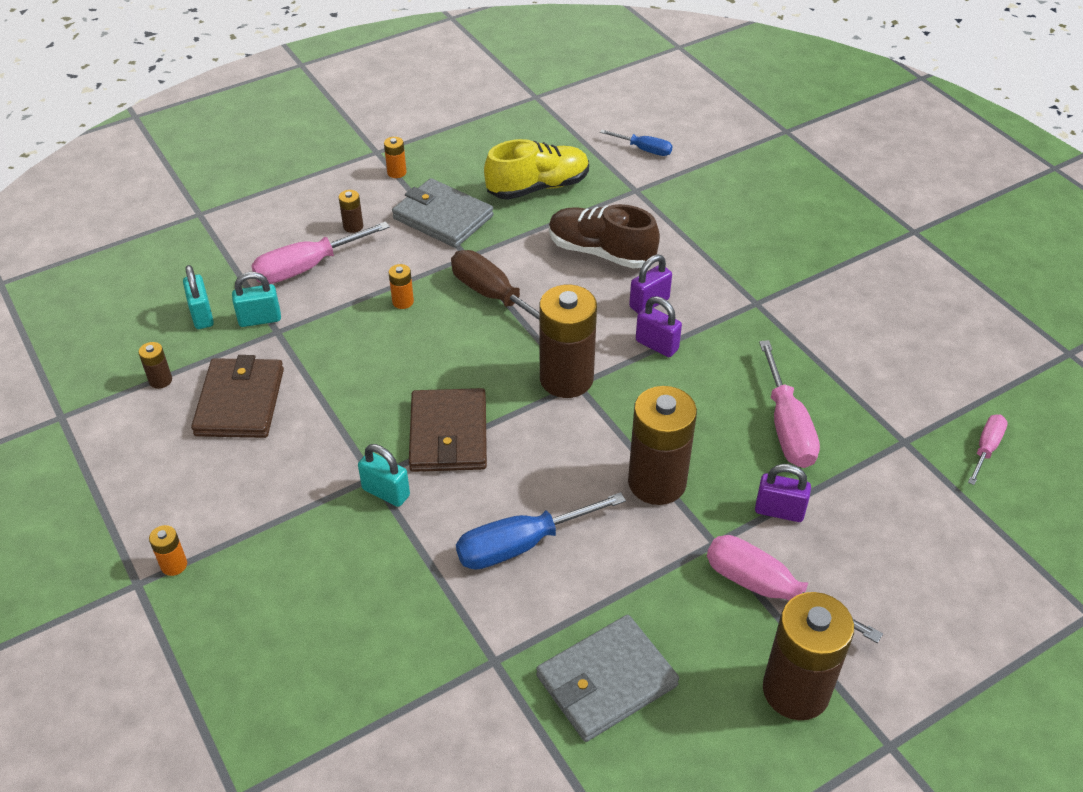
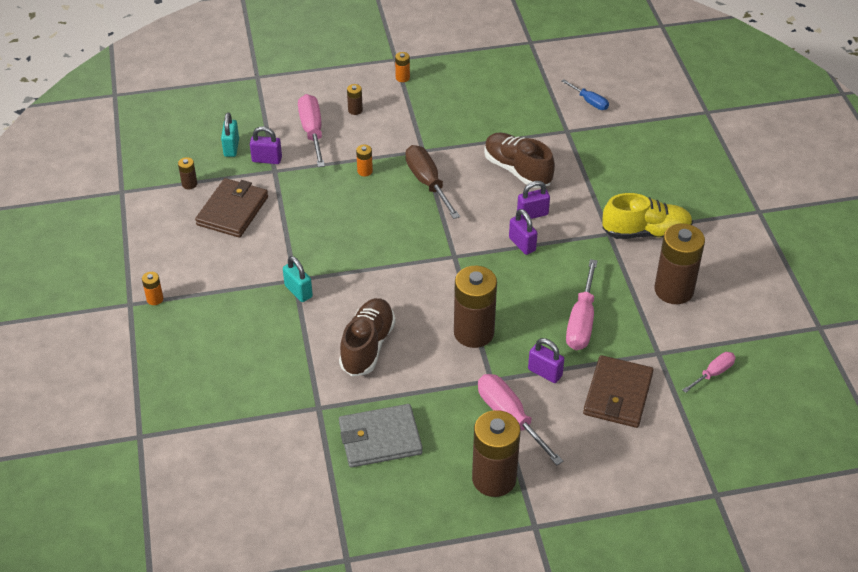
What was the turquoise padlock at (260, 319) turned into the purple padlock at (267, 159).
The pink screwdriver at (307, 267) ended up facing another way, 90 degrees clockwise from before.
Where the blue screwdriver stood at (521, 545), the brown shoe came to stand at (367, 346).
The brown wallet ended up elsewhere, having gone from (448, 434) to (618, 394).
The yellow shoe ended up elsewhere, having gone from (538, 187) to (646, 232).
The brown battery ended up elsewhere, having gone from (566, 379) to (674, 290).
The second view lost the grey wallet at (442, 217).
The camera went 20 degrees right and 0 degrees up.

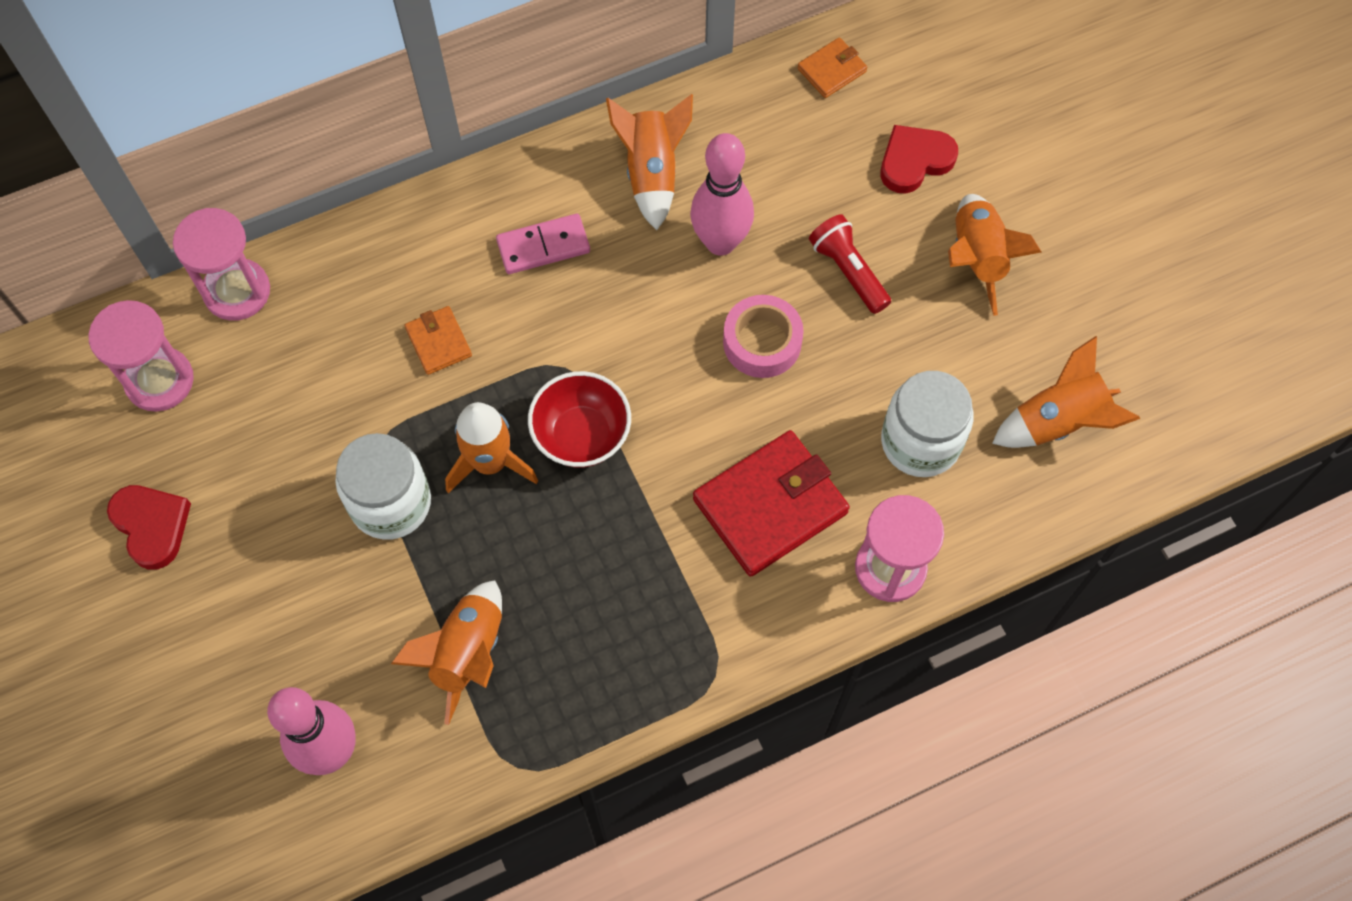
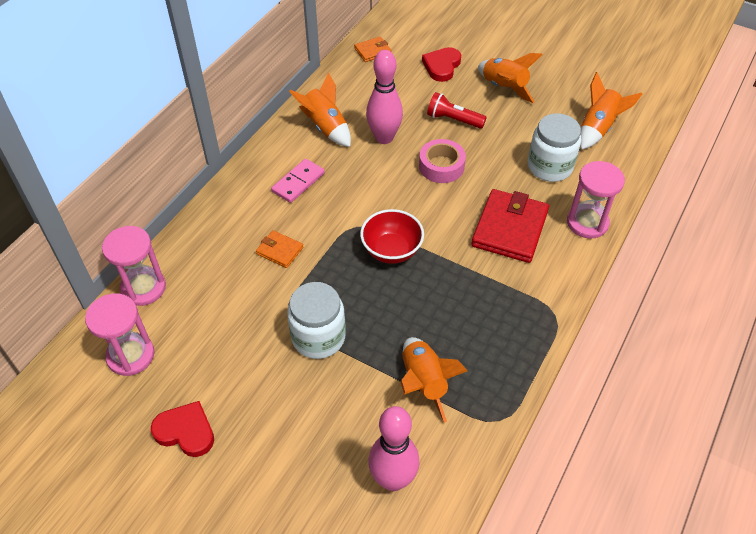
The orange wallet at (832, 70) ended up facing another way, 45 degrees clockwise from before.
The second view lost the orange rocket at (490, 463).
The camera went 35 degrees left and 15 degrees down.

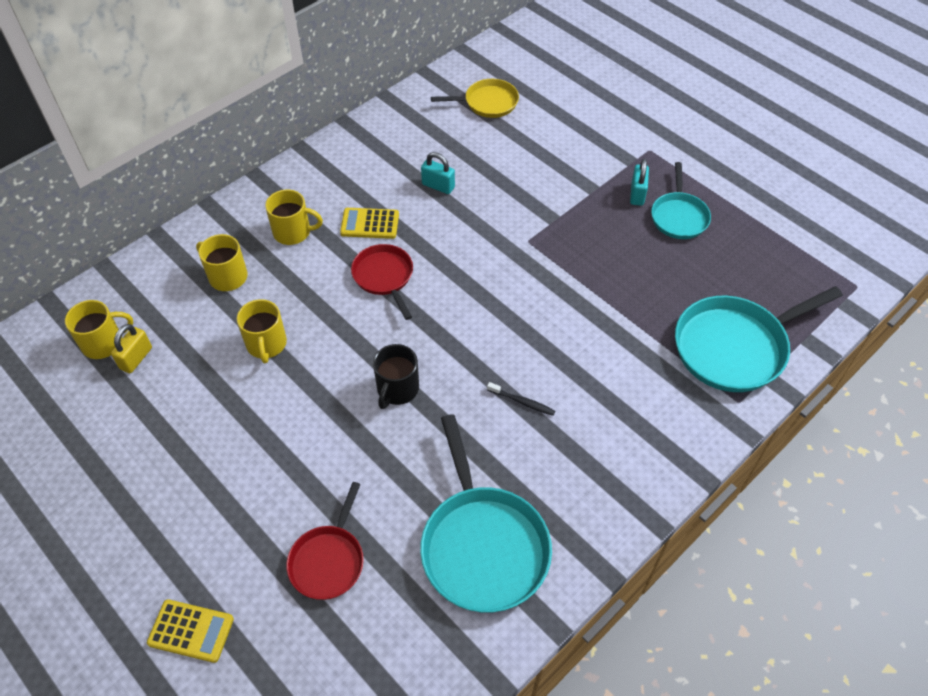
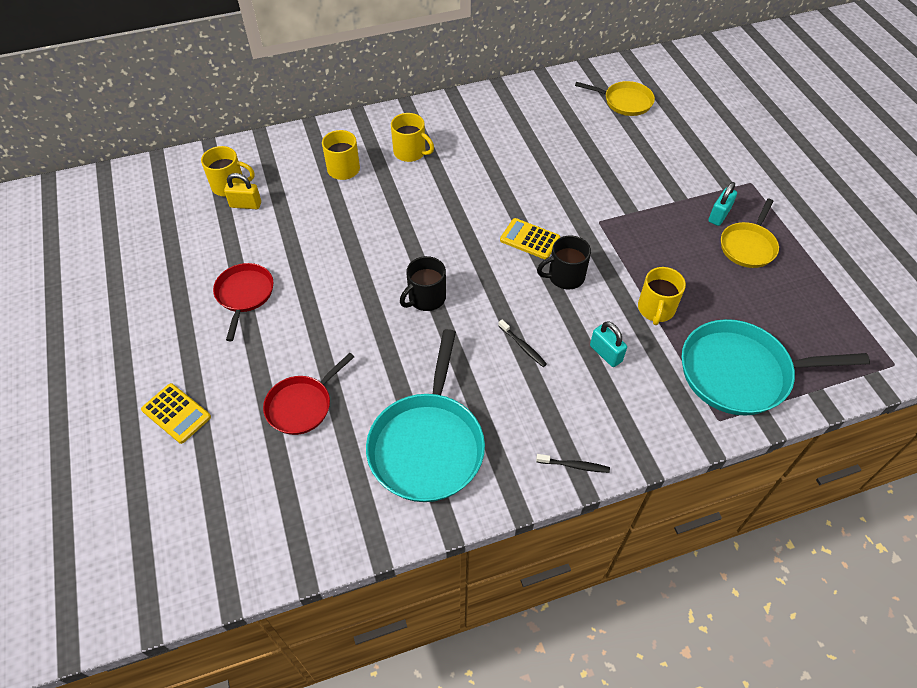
The red pan ended up elsewhere, having gone from (384, 277) to (244, 295).
The yellow padlock at (136, 358) ended up facing another way, 45 degrees clockwise from before.
The yellow calculator ended up elsewhere, having gone from (370, 224) to (529, 239).
The second view gained the black toothbrush at (574, 465).
The second view gained the black mug at (565, 276).
The turquoise padlock ended up elsewhere, having gone from (438, 186) to (605, 353).
The yellow mug ended up elsewhere, having gone from (266, 344) to (656, 309).
What was the turquoise pan at (679, 216) turned into the yellow pan at (748, 246).
The camera went 25 degrees right and 0 degrees up.

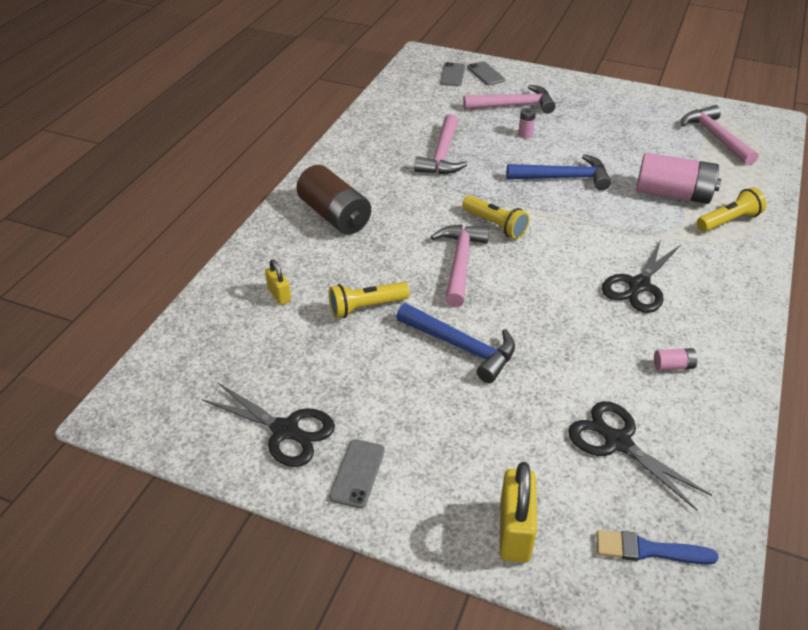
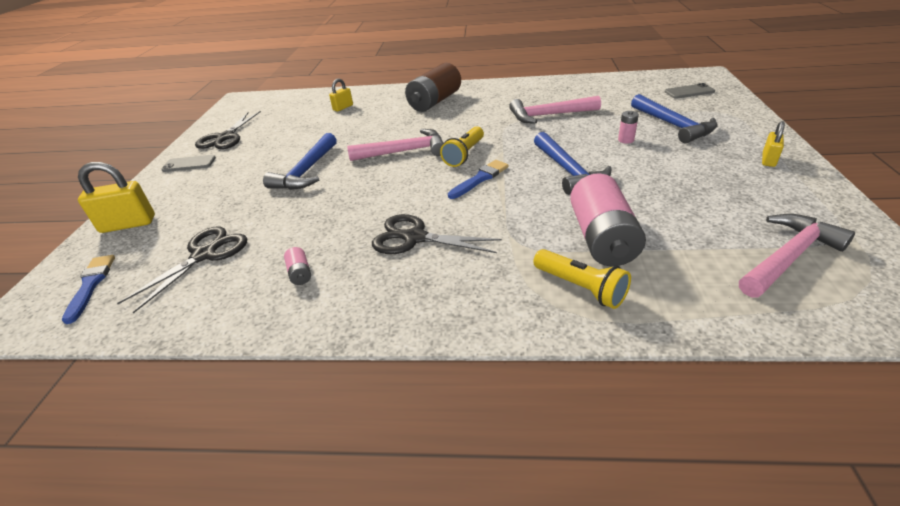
The second view gained the blue brush at (480, 179).
What was the pink hammer at (514, 105) turned into the blue hammer at (673, 125).
The second view gained the yellow padlock at (768, 160).
The second view lost the yellow flashlight at (366, 307).
The second view lost the grey phone at (485, 74).
The camera went 75 degrees right and 5 degrees down.

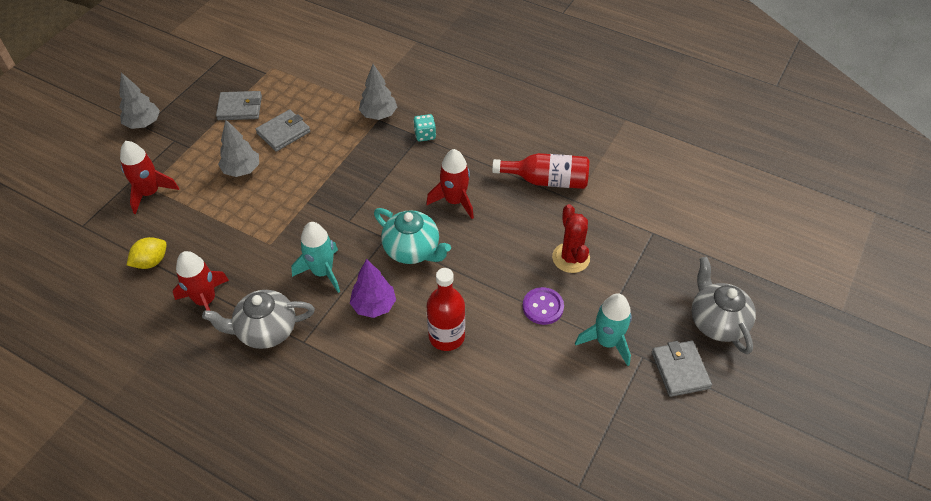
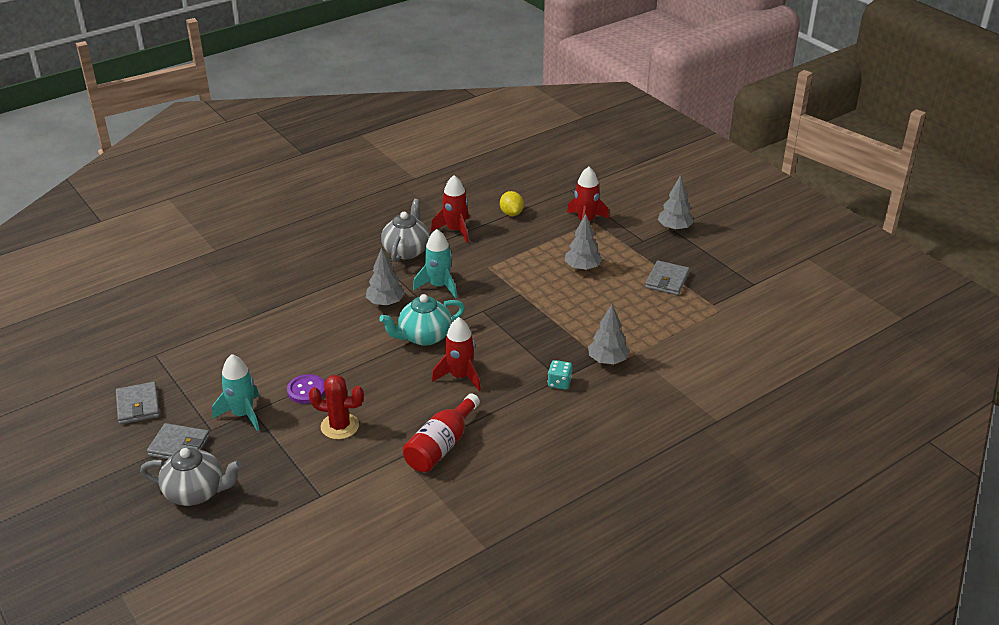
The grey wallet ended up elsewhere, having gone from (283, 132) to (138, 406).
What was the purple tree at (374, 305) turned into the grey tree at (385, 303).
The second view lost the red bottle at (446, 336).
The camera went 115 degrees right and 15 degrees down.

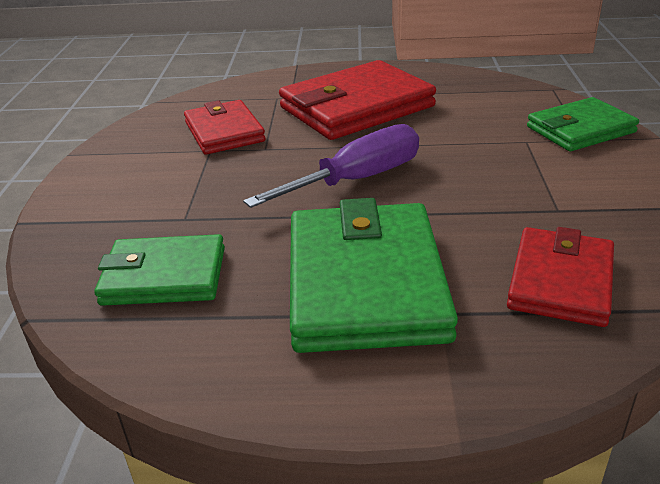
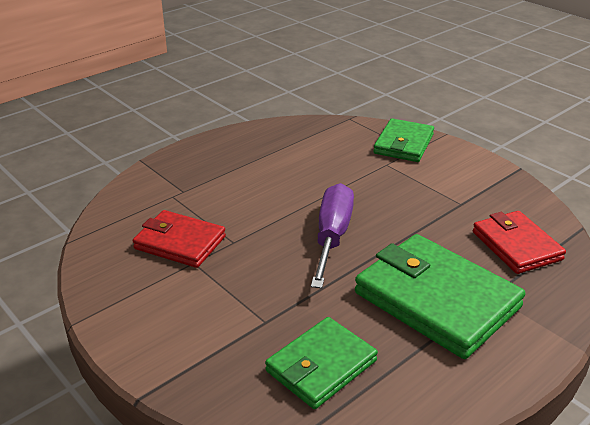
The second view lost the red wallet at (356, 107).
The camera went 45 degrees left and 0 degrees up.

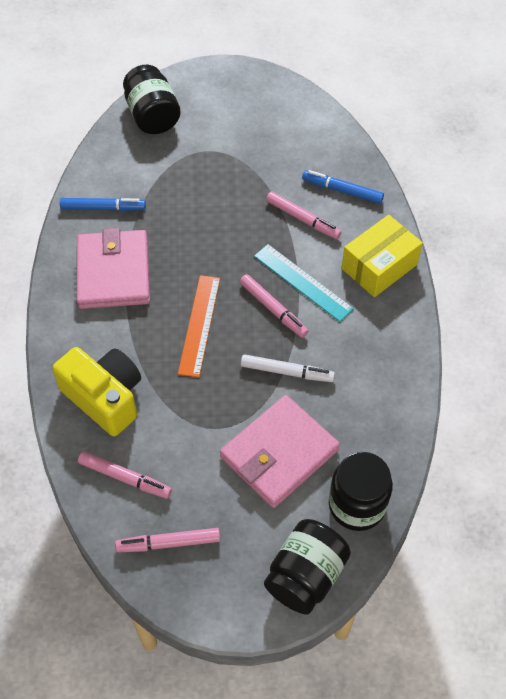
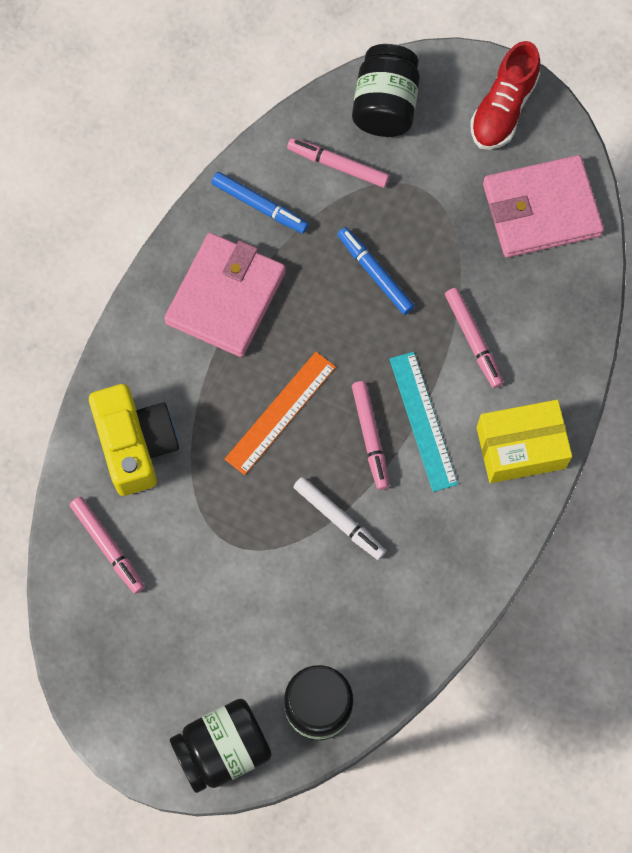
The pink marker ended up elsewhere, having gone from (169, 543) to (338, 165).
The blue marker ended up elsewhere, having gone from (342, 190) to (375, 273).
The second view gained the red shoe at (503, 108).
The pink wallet ended up elsewhere, having gone from (279, 454) to (541, 210).
The camera went 30 degrees right and 15 degrees up.

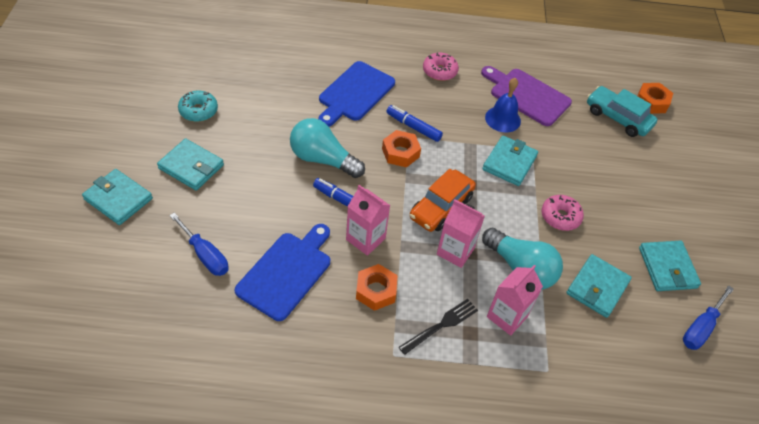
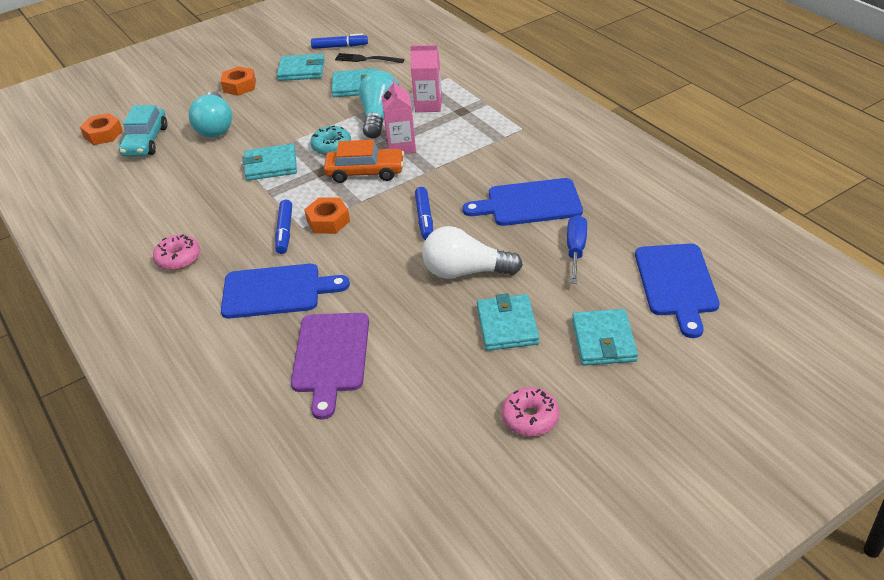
The turquoise light bulb ended up elsewhere, having gone from (323, 159) to (215, 127).
The orange nut ended up elsewhere, having gone from (376, 291) to (239, 86).
The turquoise wallet at (667, 268) ended up facing another way, 45 degrees clockwise from before.
The purple cutting board ended up elsewhere, having gone from (527, 95) to (331, 357).
The turquoise donut ended up elsewhere, having gone from (198, 111) to (331, 146).
Where the blue screwdriver stood at (701, 328), the blue marker came to stand at (340, 46).
The black fork ended up elsewhere, having gone from (441, 325) to (366, 59).
The second view gained the white light bulb at (466, 272).
The pink donut ended up elsewhere, having gone from (560, 217) to (530, 418).
The second view gained the blue cutting board at (677, 283).
The second view lost the pink carton at (365, 239).
The second view lost the blue bell at (502, 119).
The camera went 120 degrees left and 10 degrees down.

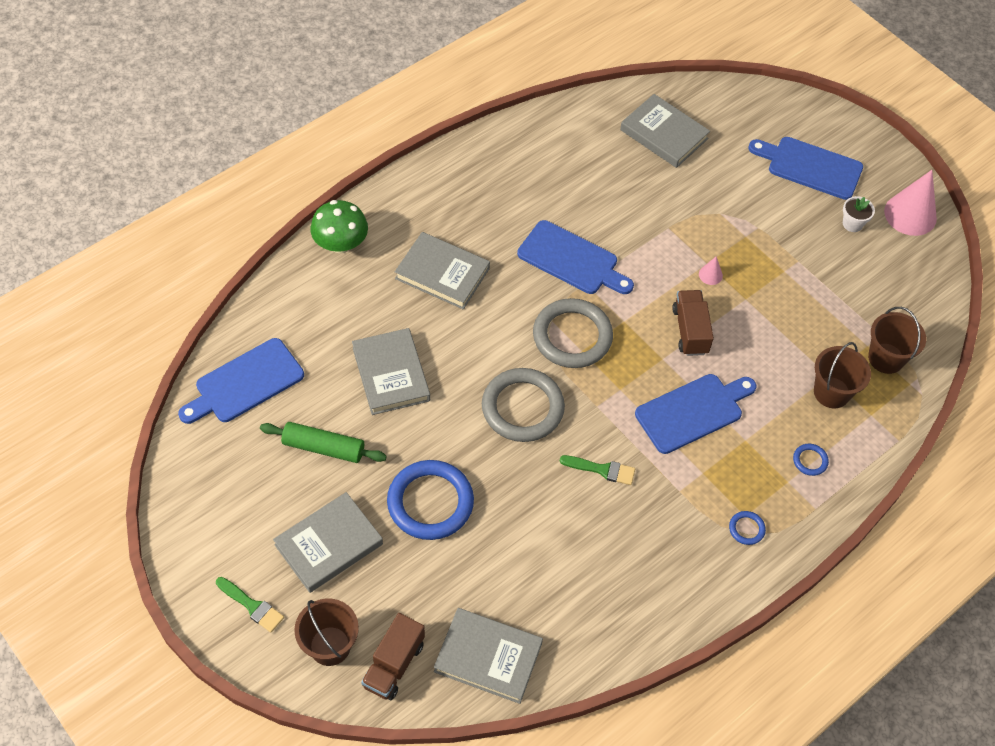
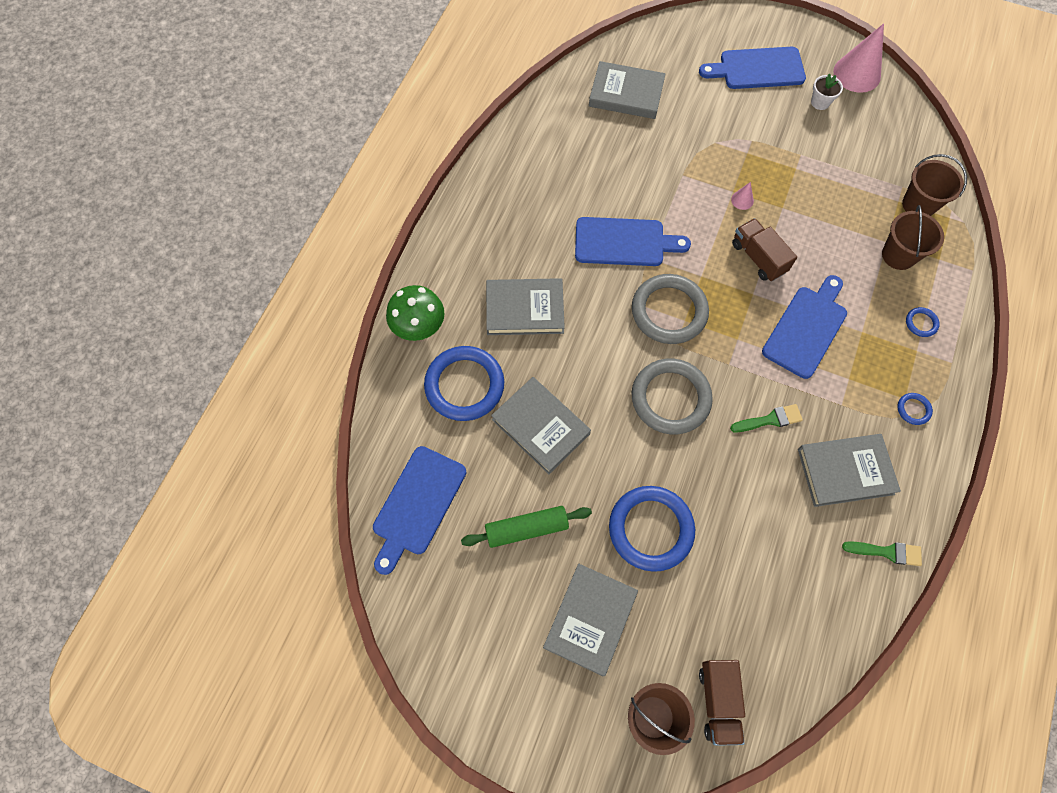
The second view gained the blue ring at (464, 385).
The grey book ended up elsewhere, having gone from (488, 657) to (845, 471).
The green brush ended up elsewhere, having gone from (252, 606) to (887, 552).
The camera went 25 degrees left and 10 degrees up.

